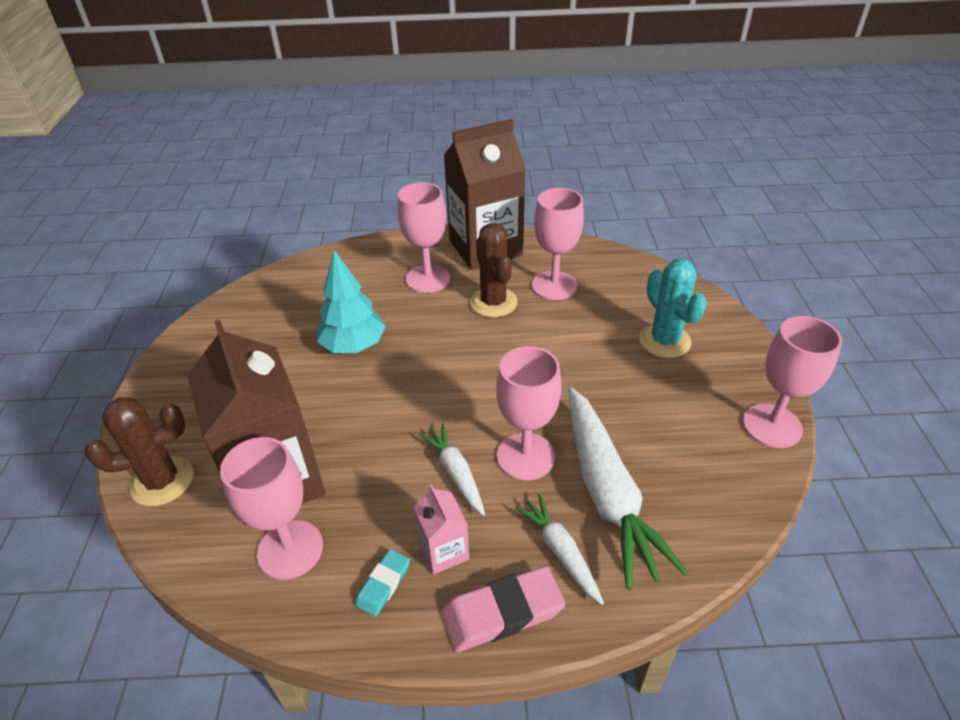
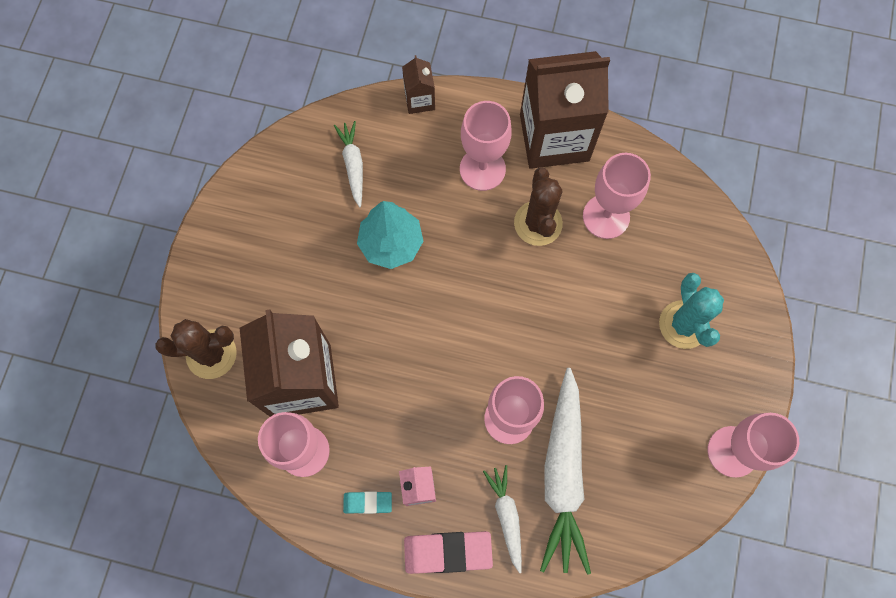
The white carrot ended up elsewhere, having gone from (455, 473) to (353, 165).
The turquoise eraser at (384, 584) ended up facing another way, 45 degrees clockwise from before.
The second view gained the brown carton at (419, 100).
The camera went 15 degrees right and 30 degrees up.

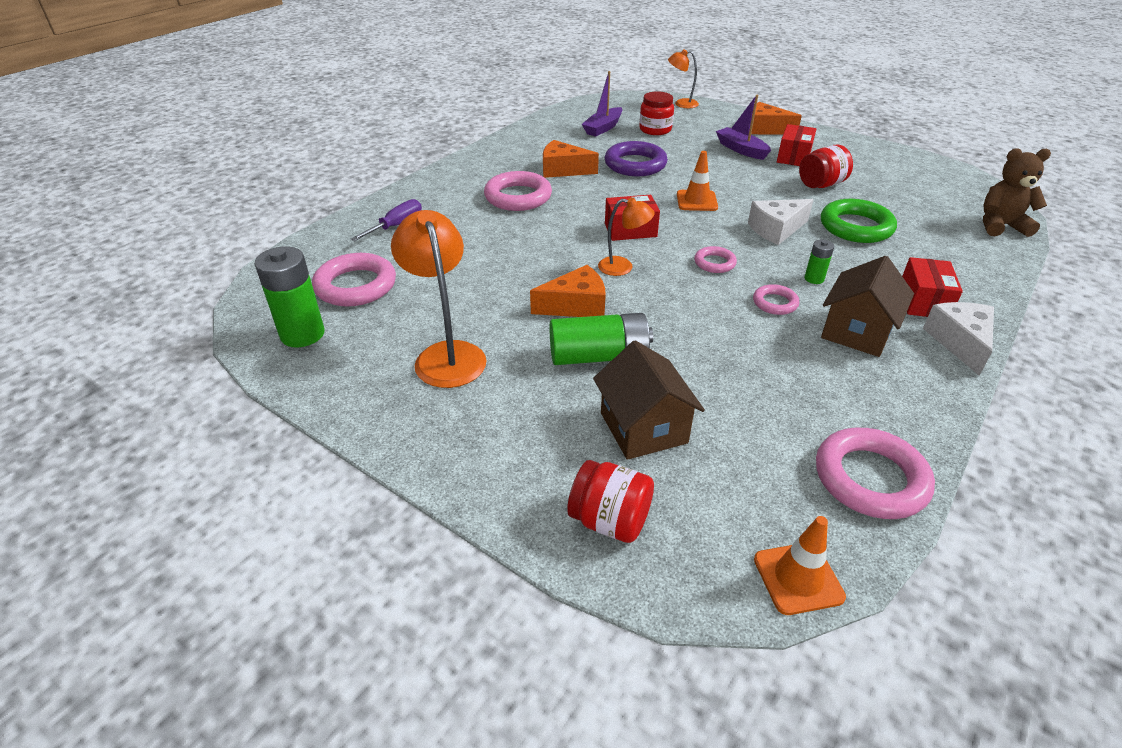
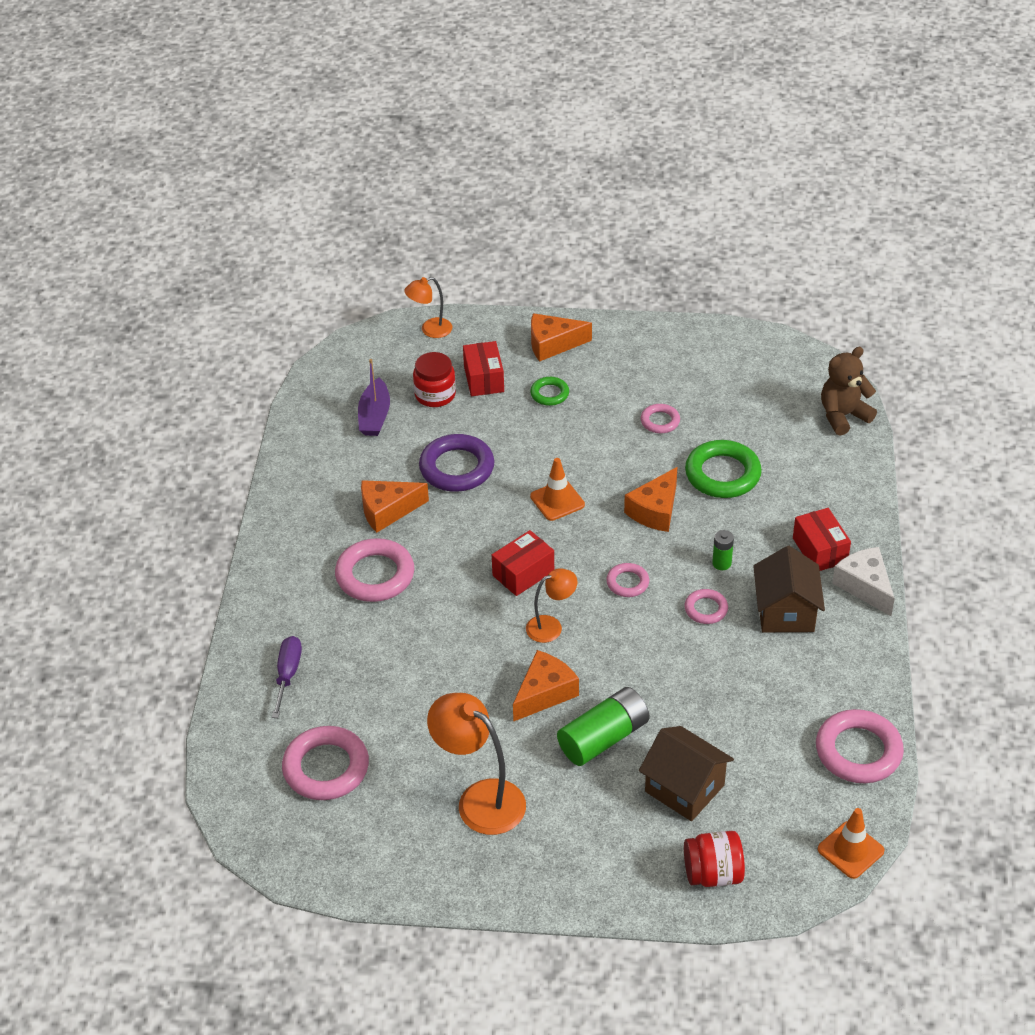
The red box ended up elsewhere, having gone from (793, 157) to (483, 379).
Where the purple boat stood at (741, 149), the green ring came to stand at (549, 394).
What was the white cheese at (776, 229) turned into the orange cheese at (655, 510).
Where the red jar stood at (821, 185), the pink ring came to stand at (660, 421).
The second view lost the green battery at (302, 334).
The camera went 30 degrees left and 5 degrees up.

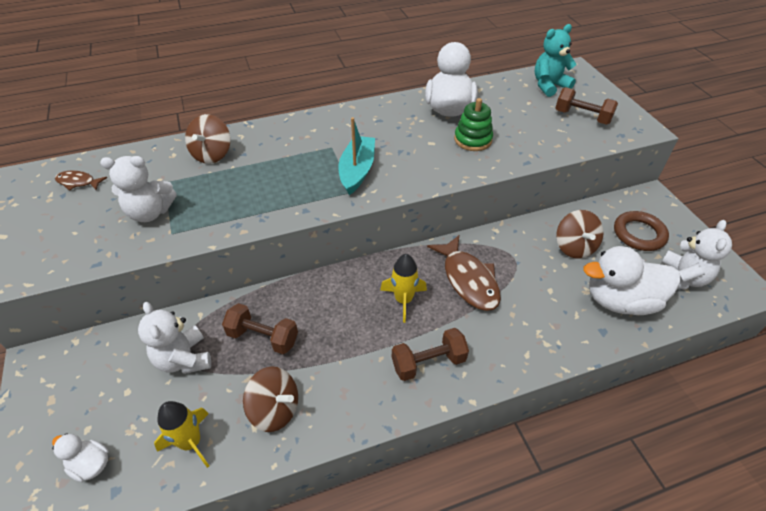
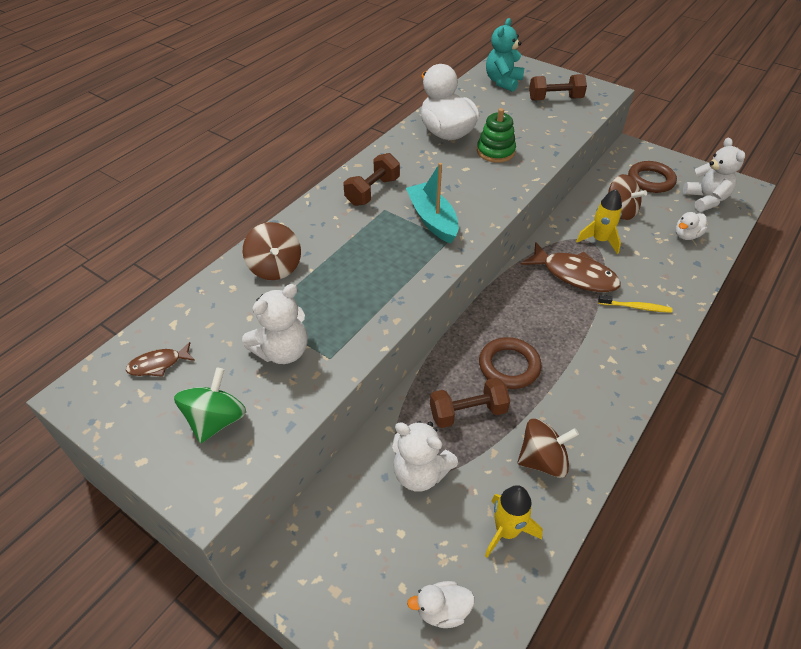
The second view gained the green spinning top at (216, 420).
The brown dumbbell ended up elsewhere, having gone from (428, 362) to (372, 191).
The second view gained the brown ring at (509, 366).
The yellow rocket ended up elsewhere, having gone from (403, 300) to (599, 240).
The second view gained the yellow toothbrush at (636, 307).
The size of the white duck at (620, 301) changed by a factor of 0.49.
The camera went 35 degrees left and 0 degrees up.

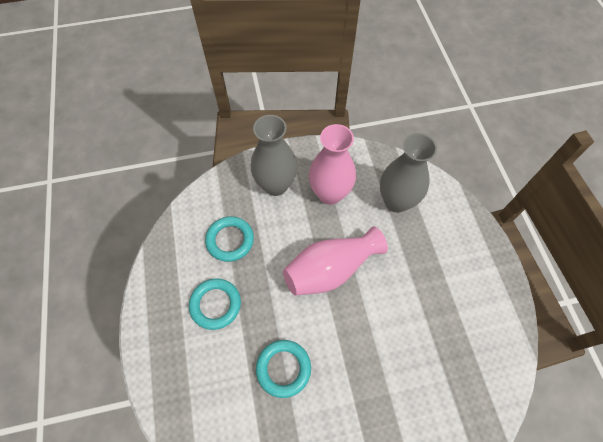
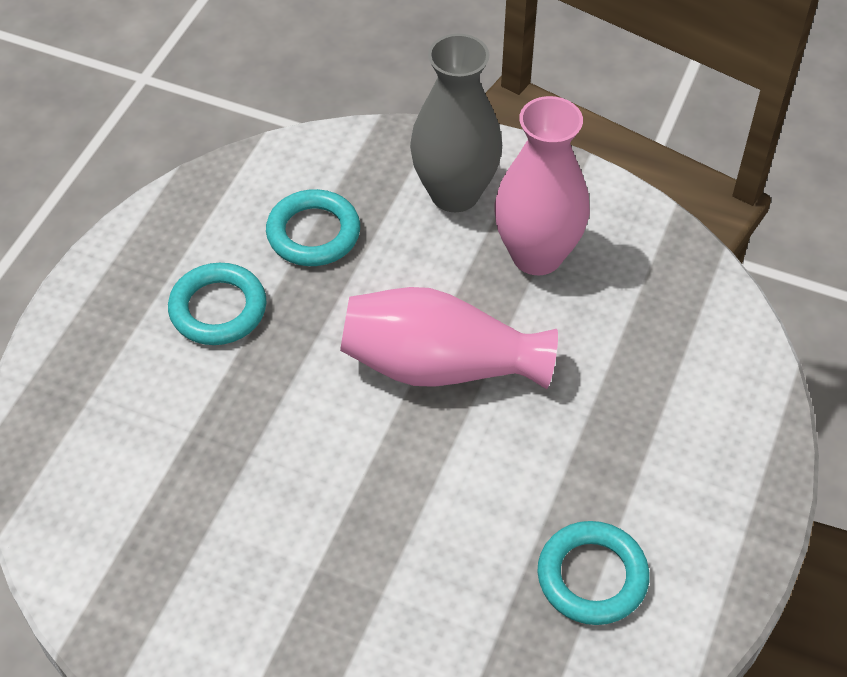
The turquoise ring ended up elsewhere, having gone from (283, 368) to (592, 577).
The second view lost the grey vase at (396, 201).
The camera went 35 degrees right and 10 degrees down.

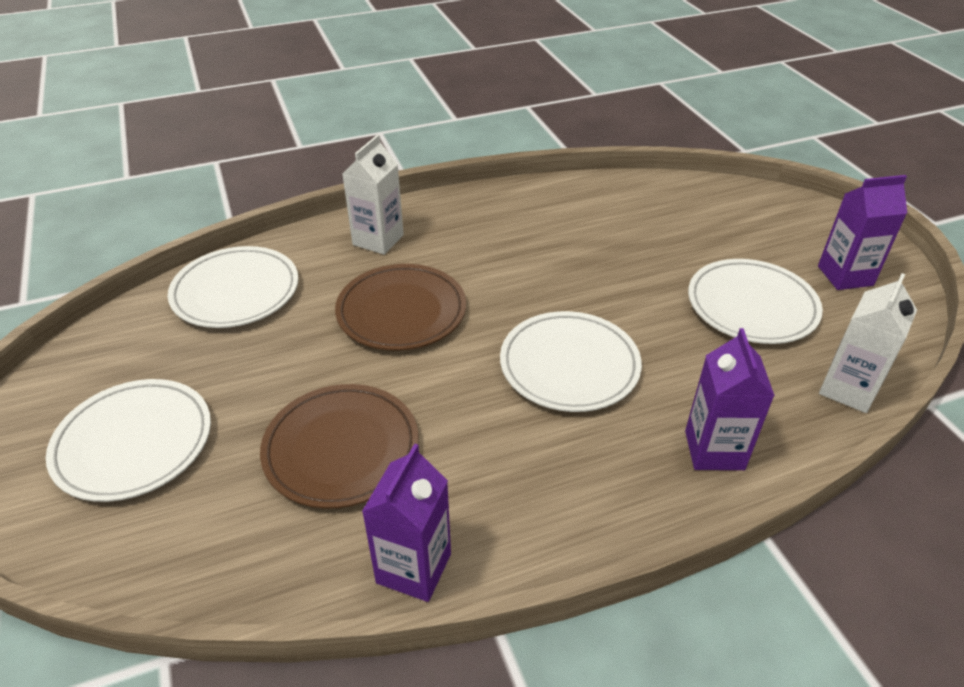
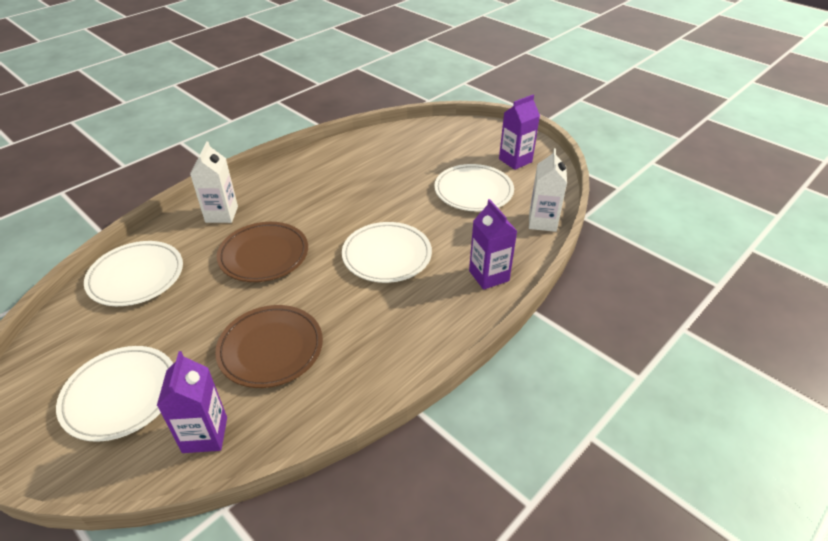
The purple carton ended up elsewhere, having gone from (414, 568) to (205, 435).
The camera went 25 degrees left and 0 degrees up.

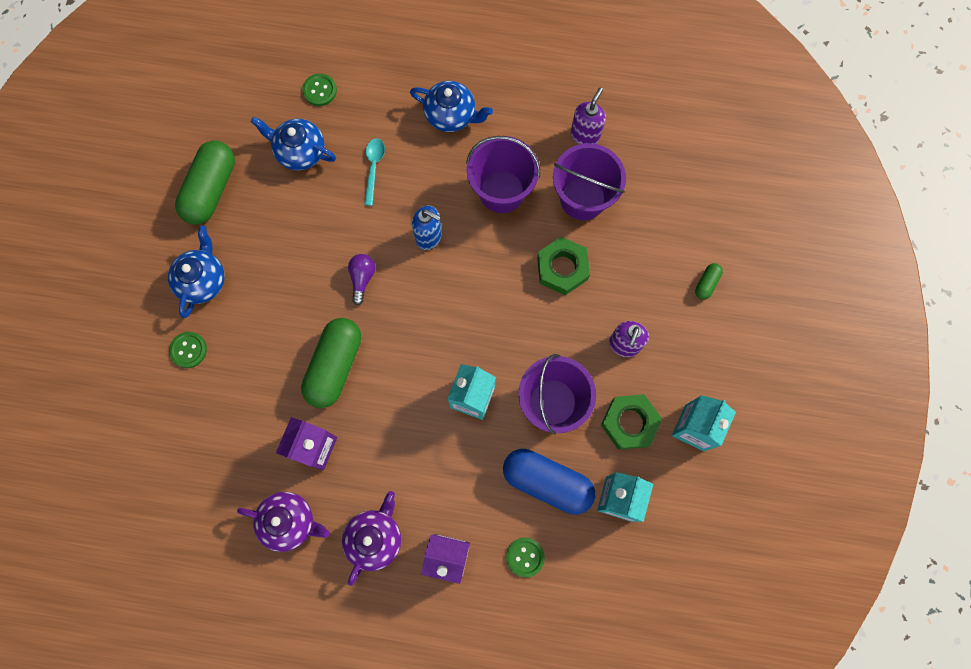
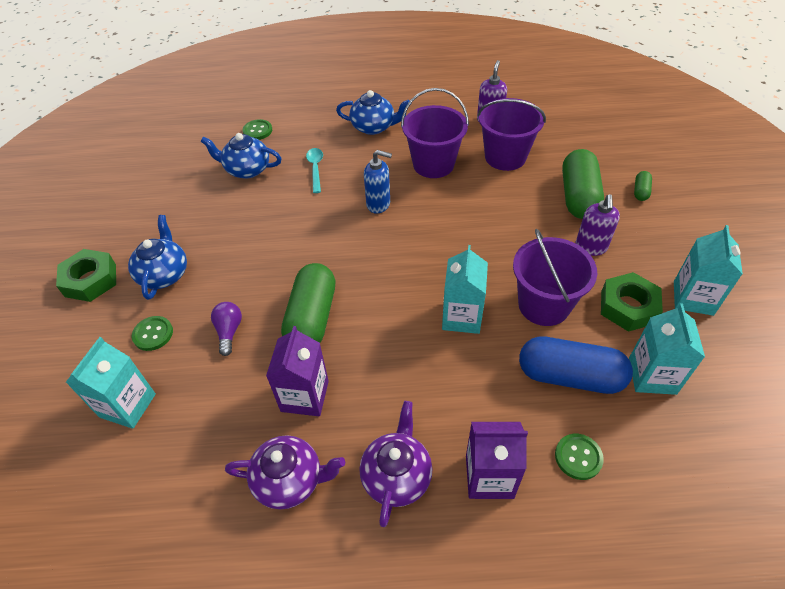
The green nut ended up elsewhere, having gone from (562, 268) to (90, 280).
The second view gained the turquoise carton at (127, 405).
The purple light bulb ended up elsewhere, having gone from (362, 278) to (229, 331).
The green capsule ended up elsewhere, having gone from (211, 189) to (578, 196).
The camera went 10 degrees left and 25 degrees down.

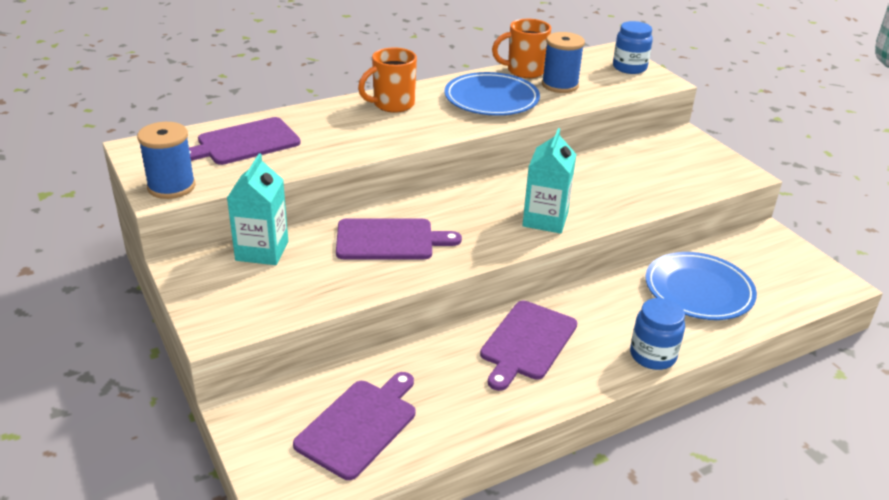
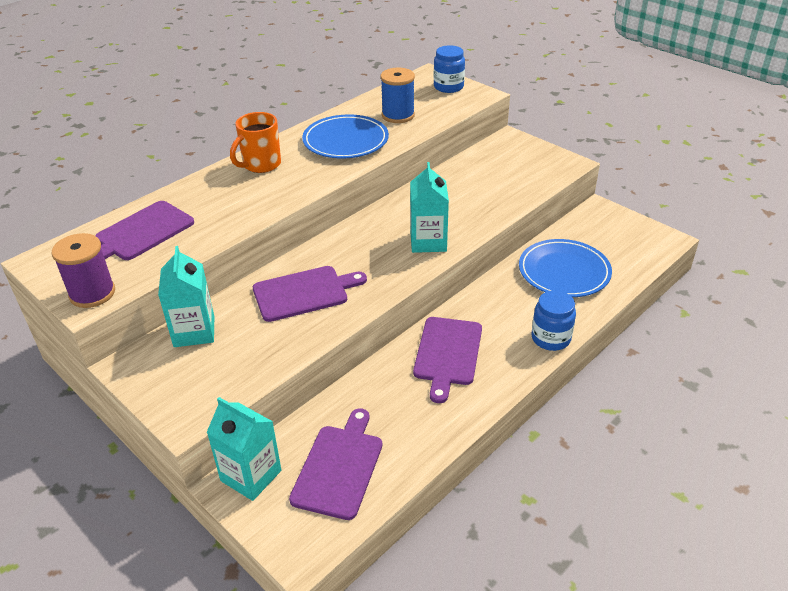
What was the blue spool at (171, 187) turned into the purple spool at (92, 293).
The second view gained the turquoise carton at (251, 475).
The second view lost the orange mug at (524, 71).
The camera went 15 degrees left and 5 degrees up.

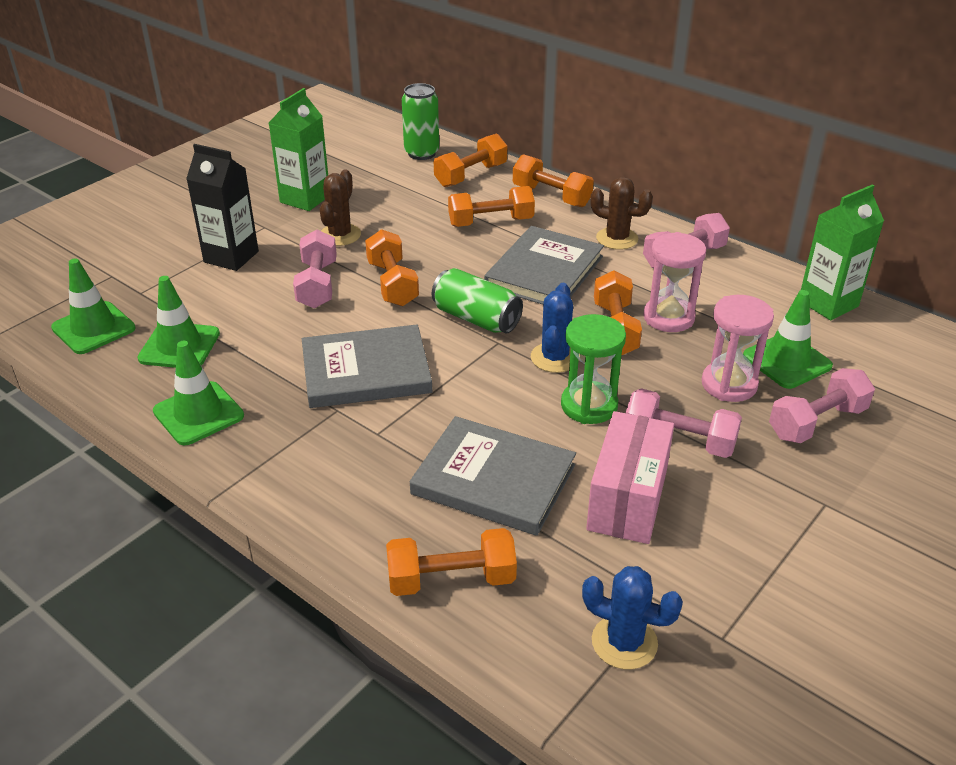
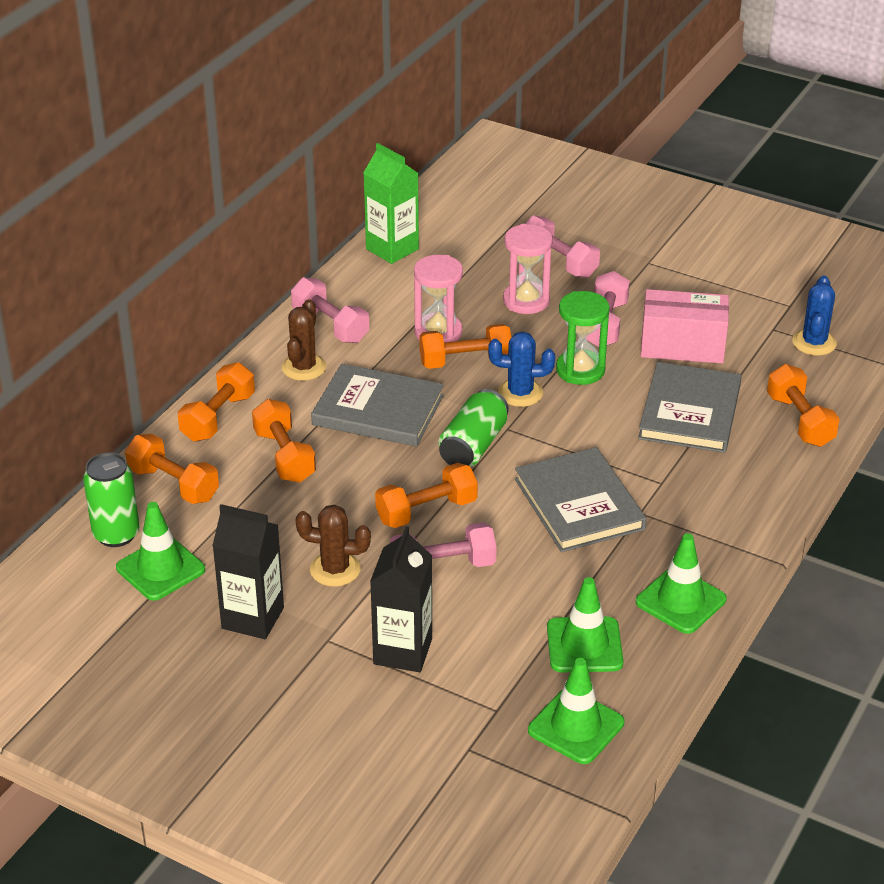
The green traffic cone ended up elsewhere, having gone from (787, 361) to (160, 569).
What was the green carton at (305, 199) turned into the black carton at (253, 618).
The camera went 100 degrees left and 0 degrees up.

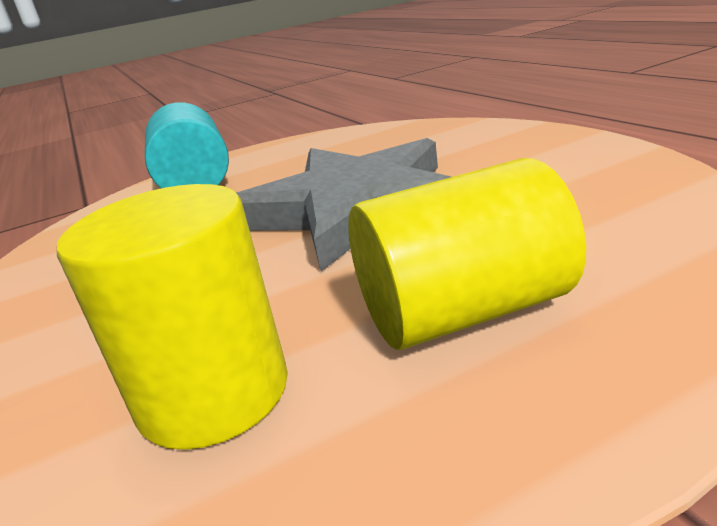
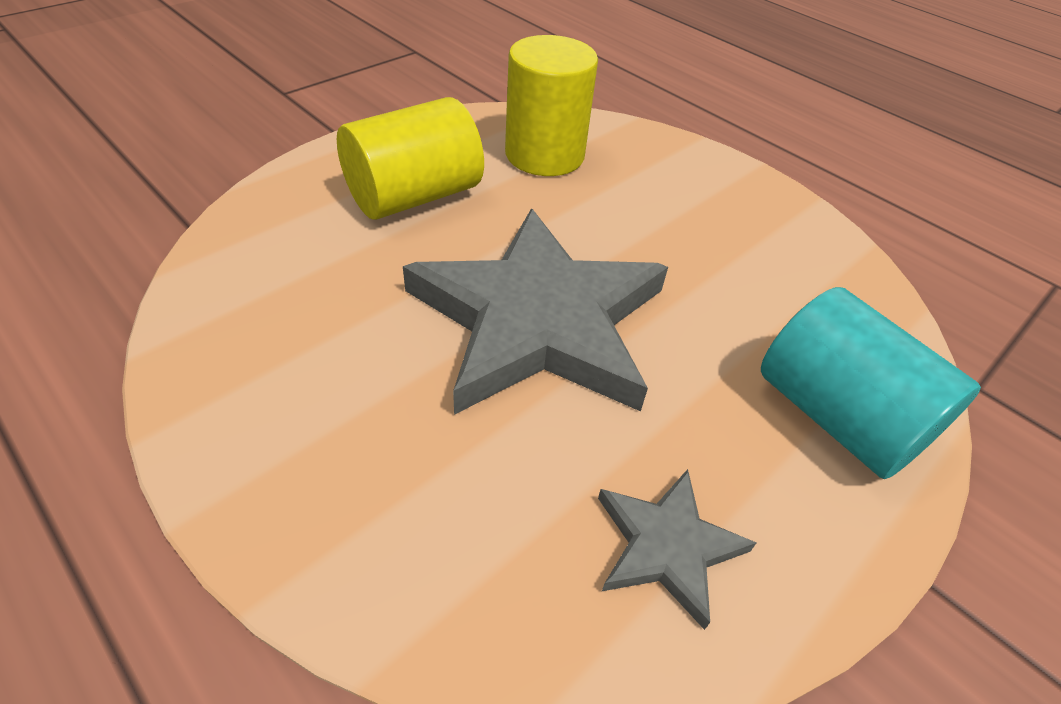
The second view gained the grey star at (667, 546).
The camera went 155 degrees right and 20 degrees up.

